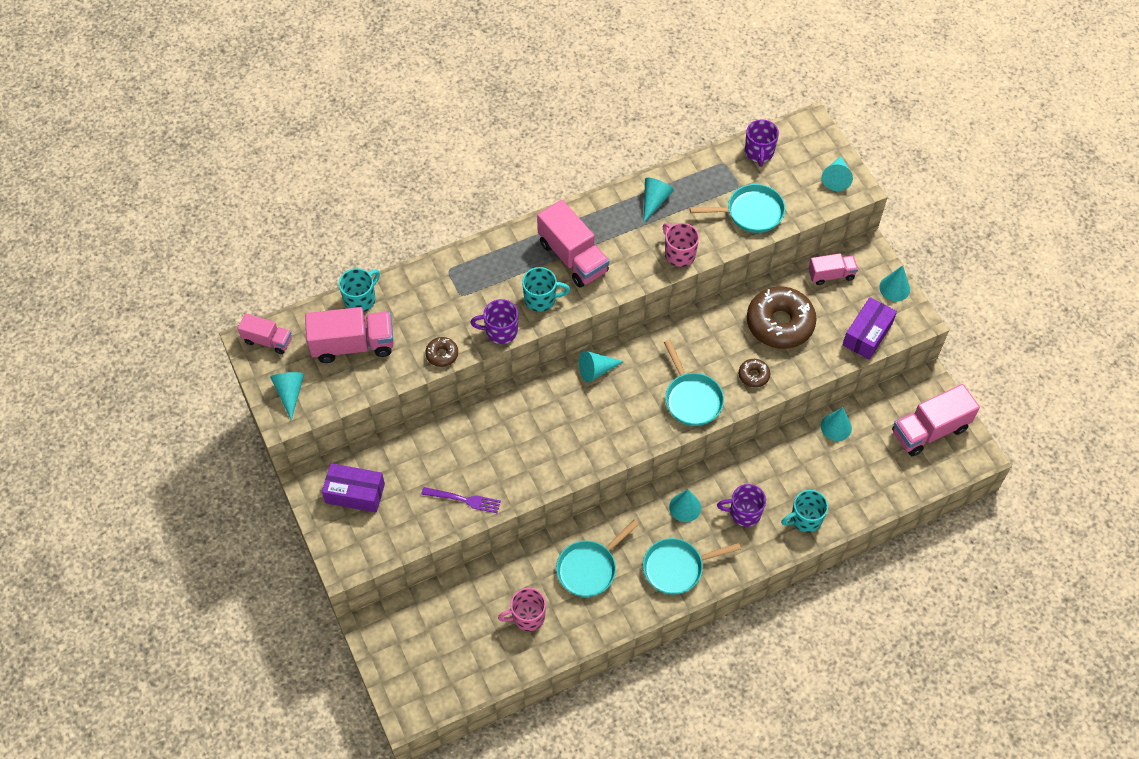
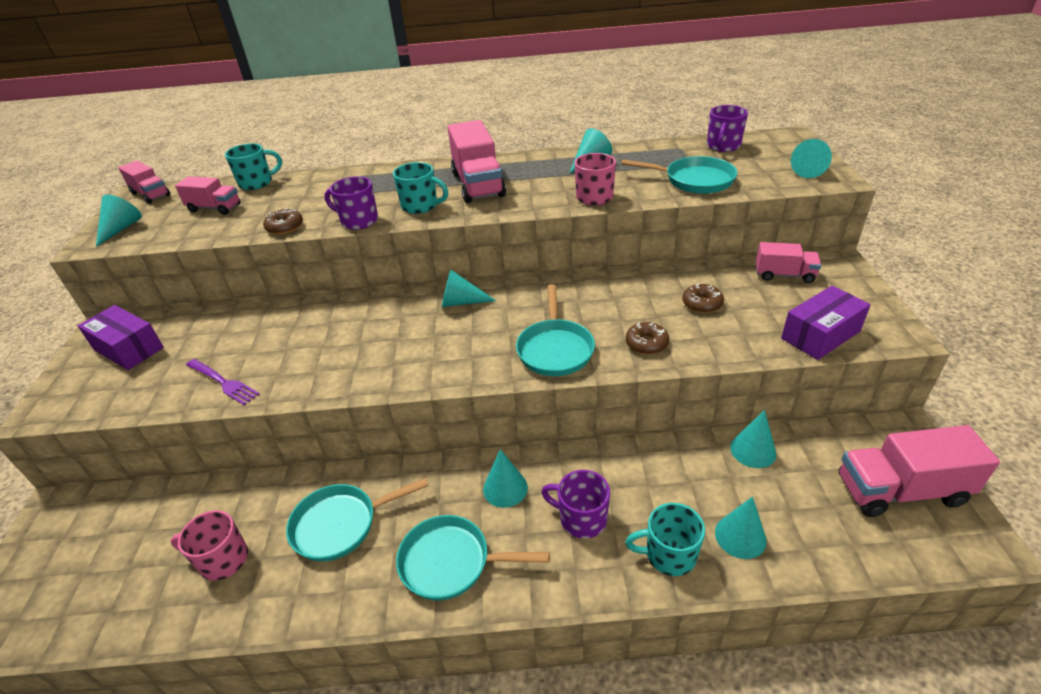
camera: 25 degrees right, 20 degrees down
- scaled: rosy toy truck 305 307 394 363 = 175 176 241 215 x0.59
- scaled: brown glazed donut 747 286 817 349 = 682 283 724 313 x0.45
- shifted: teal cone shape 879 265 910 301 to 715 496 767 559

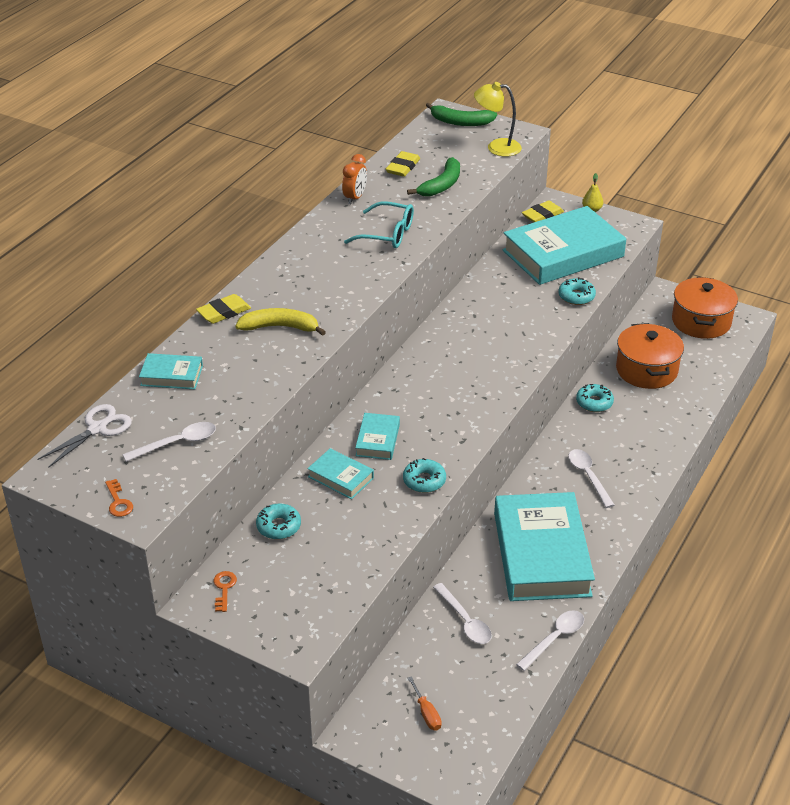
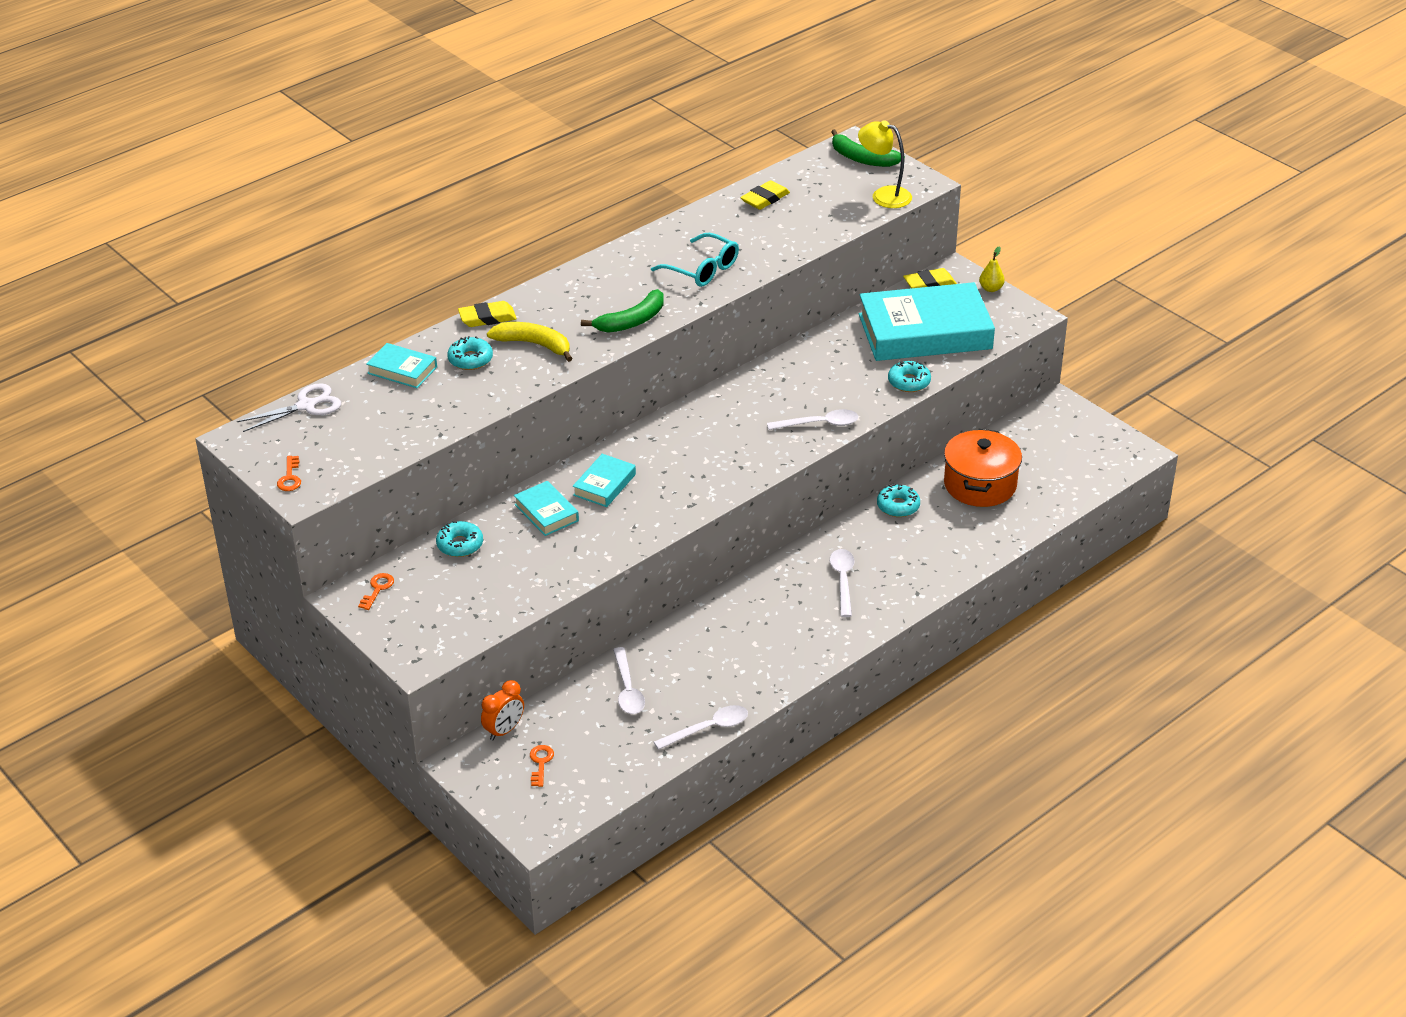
camera: 20 degrees right, 0 degrees up
- shifted: white teaspoon 122 422 216 462 to 767 409 858 430
- shifted: orange alarm clock 342 154 367 204 to 481 680 524 741
- shifted: teal glazed donut 403 458 446 493 to 447 336 493 370
- shifted: leaf-green banana fruit 407 157 460 197 to 581 289 664 333
- swapped: orange screwdriver 408 676 442 730 to orange door key 530 745 554 787
- gone: teal hardcover 494 492 595 601
- gone: orange cooking pot 672 277 738 339

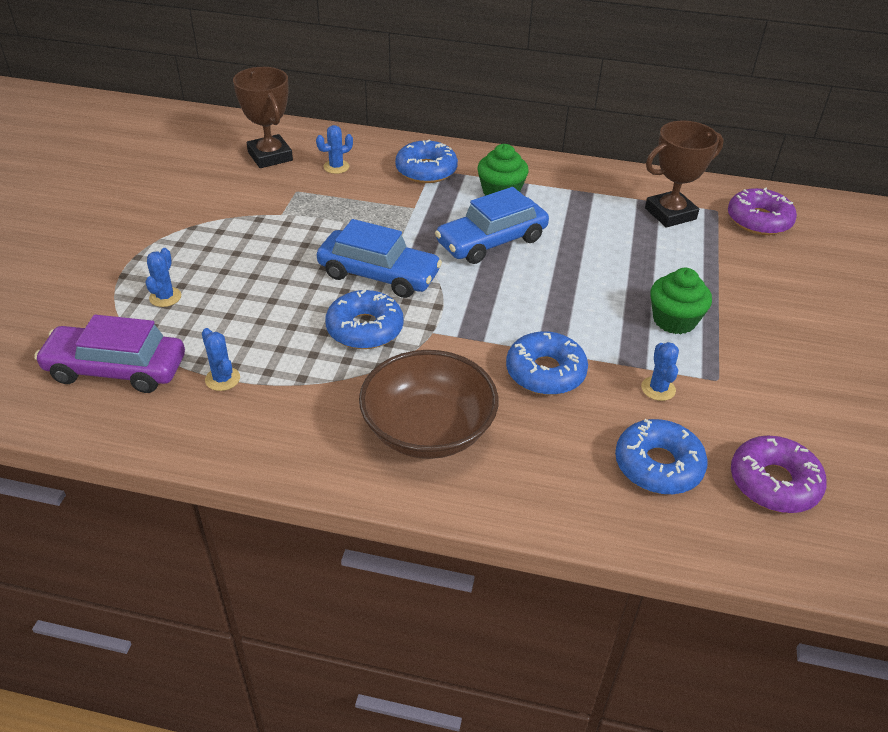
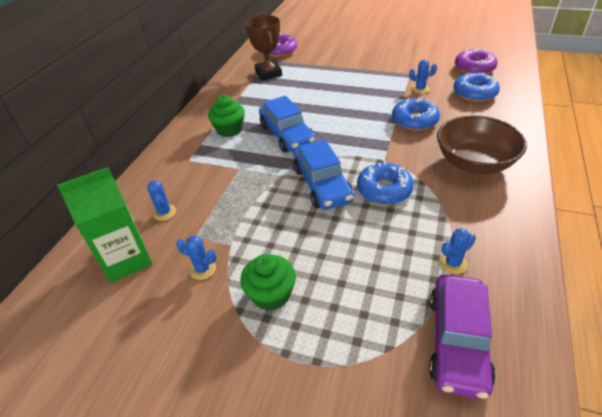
camera: 80 degrees left, 0 degrees up
- shifted: royal blue saguaro cactus 145 248 181 307 to 176 236 216 280
- swapped: brown trophy 233 67 293 168 to leaf-green juice carton 57 167 152 283
- rotated: royal blue car 317 219 442 298 = 293 139 354 210 135 degrees clockwise
- gone: royal blue glazed donut 395 140 458 183
- shifted: leaf-green cupcake 650 268 712 334 to 240 254 296 311

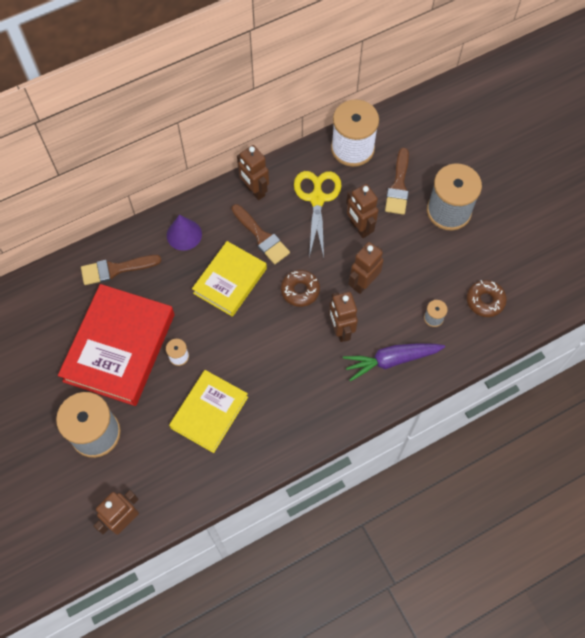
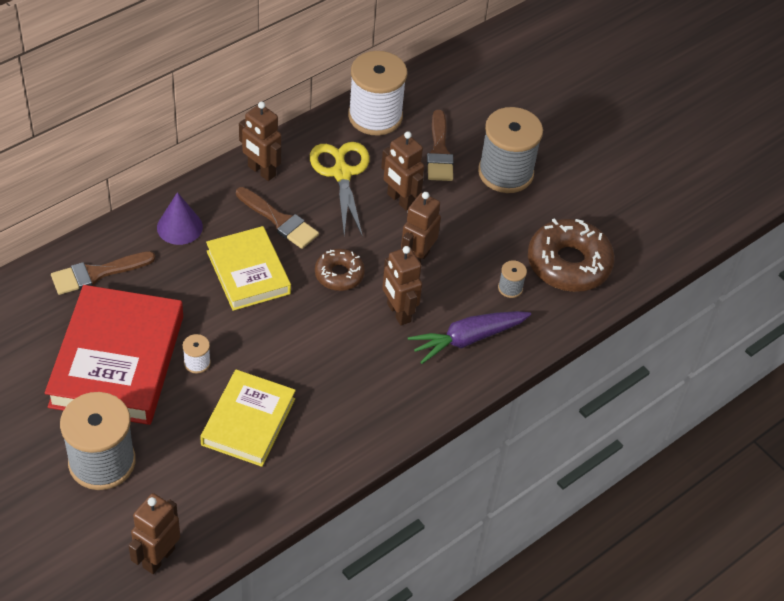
camera: 15 degrees left, 15 degrees down
- rotated: bright yellow hardcover 192 241 267 317 = 206 226 291 311 45 degrees counterclockwise
- scaled: brown glazed donut 467 280 507 317 = 528 218 615 292 x1.76

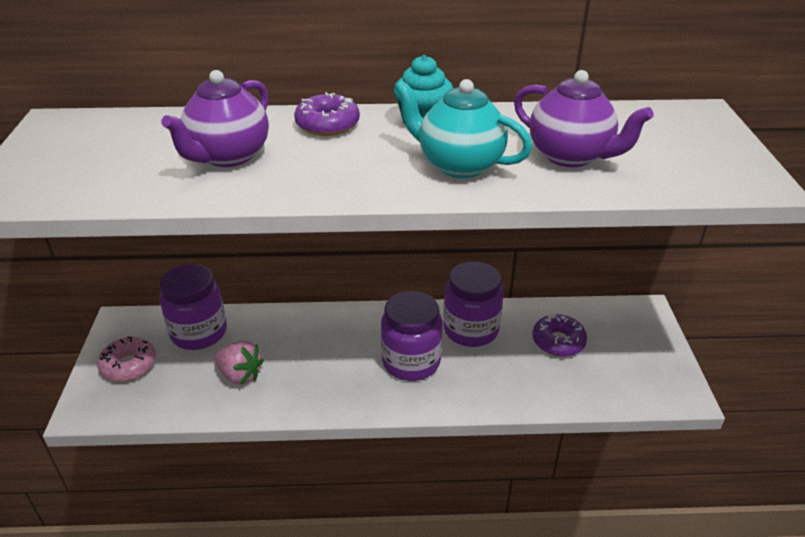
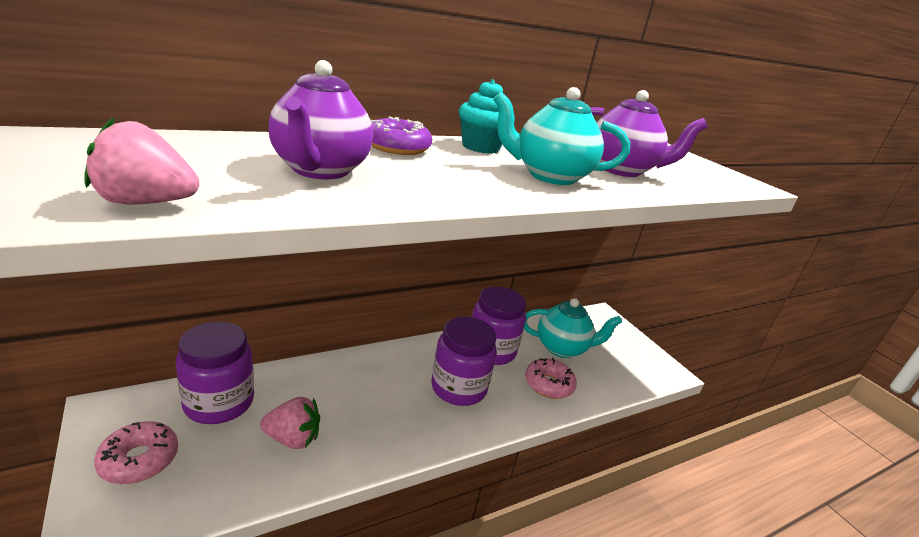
camera: 30 degrees left, 10 degrees down
- swapped: royal purple glazed donut 532 314 587 357 to teal tea pot 524 298 622 358
- new: rosy strawberry 84 117 199 204
- new: rosy glazed donut 525 358 577 399

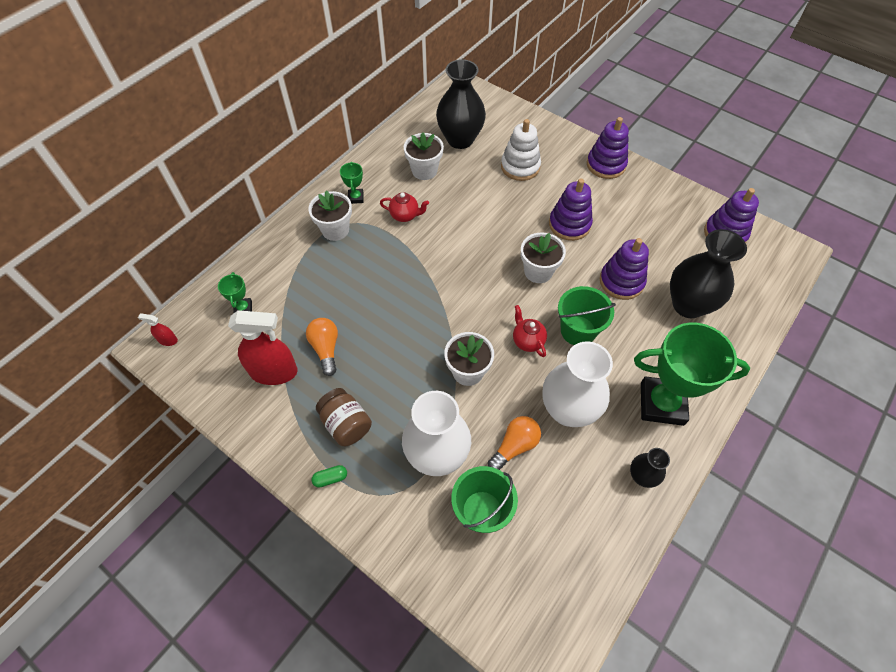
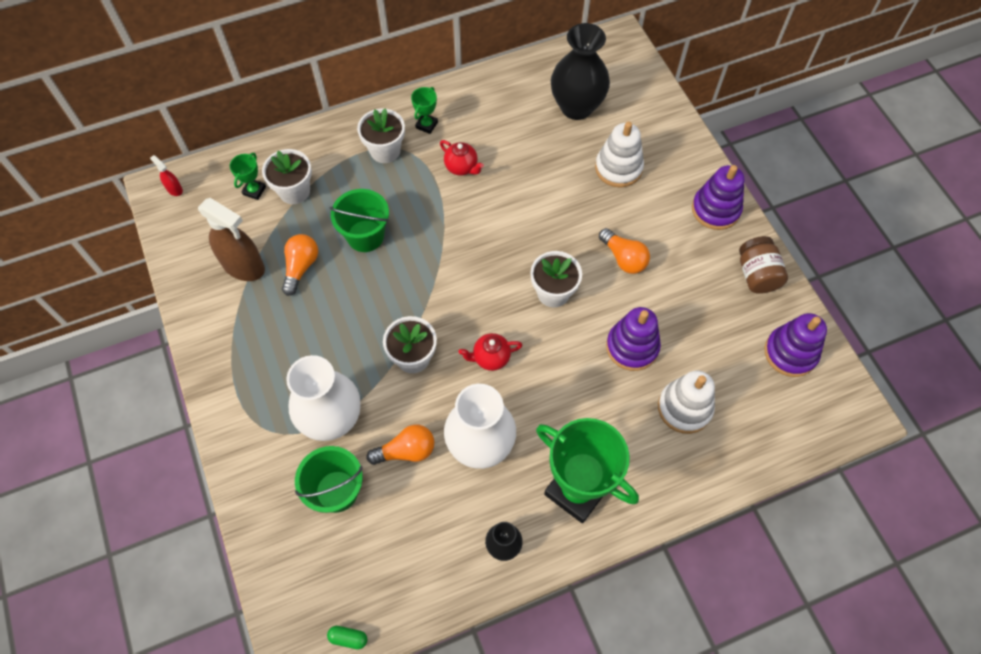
camera: 30 degrees right, 5 degrees up
- repainted: scarlet spray bottle 228 310 298 385 to brown spray bottle 198 198 265 281
- shifted: leaf-green pill shape 311 465 347 488 to 327 626 367 650
- shifted: brown preserve jar 316 388 372 446 to 739 236 788 294
- shifted: white potted plant 404 132 444 180 to 262 149 312 204
- rotated: scarlet tea pot 513 305 547 357 = 459 333 522 371 105 degrees counterclockwise
- swapped: royal purple stacking rings 549 179 593 241 to orange bulb 599 228 650 274
- shifted: leaf-green pail 558 286 616 345 to 330 189 389 252
- swapped: ebony flower vase 670 229 747 318 to white stacking rings 658 371 715 434

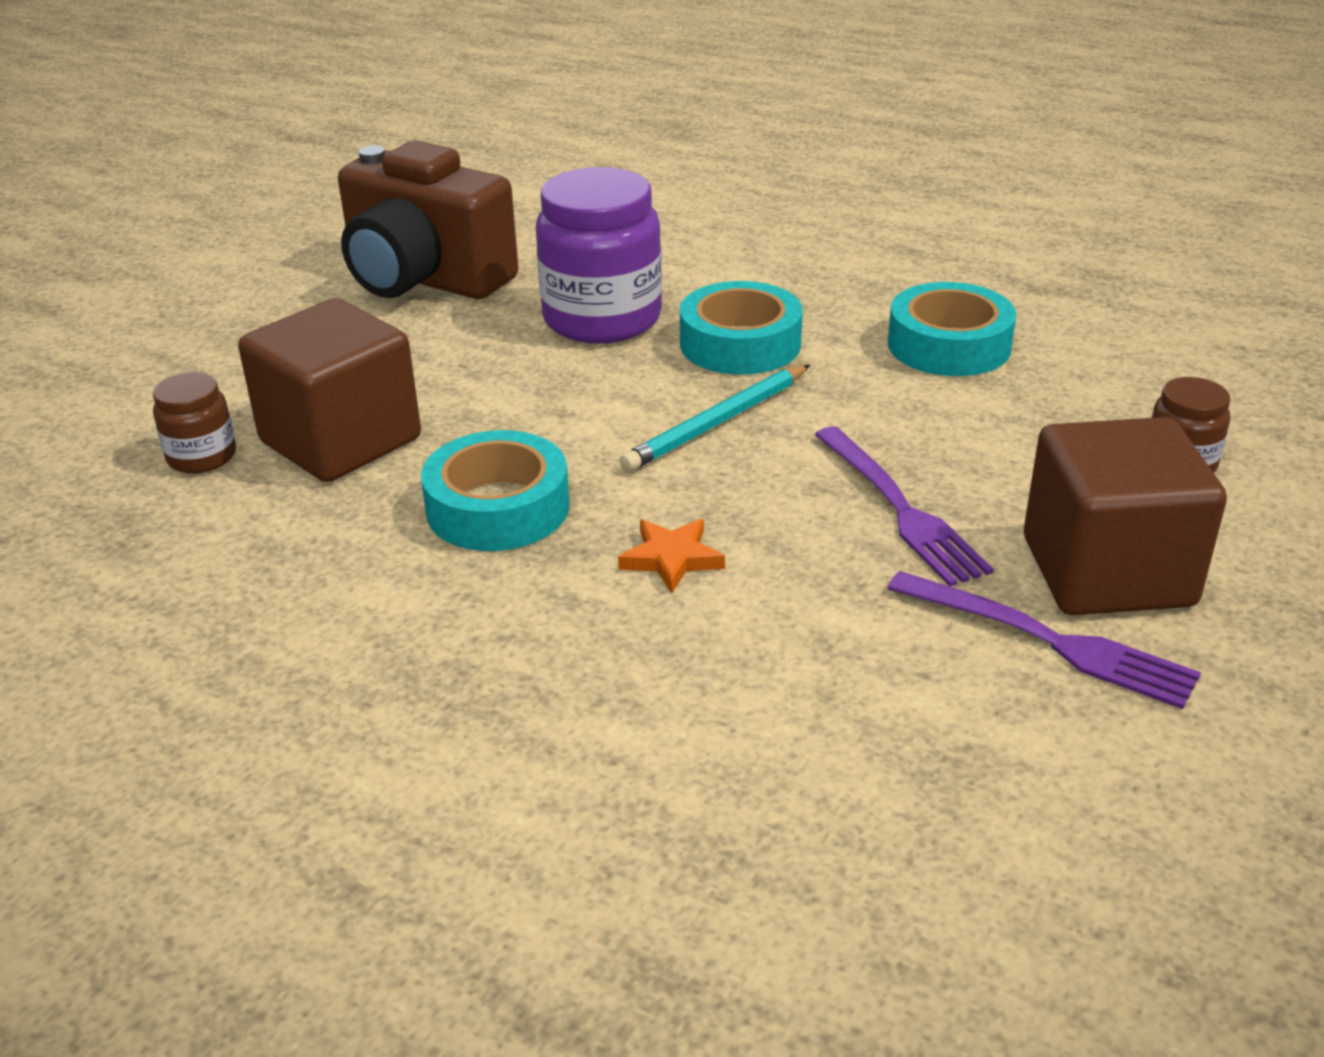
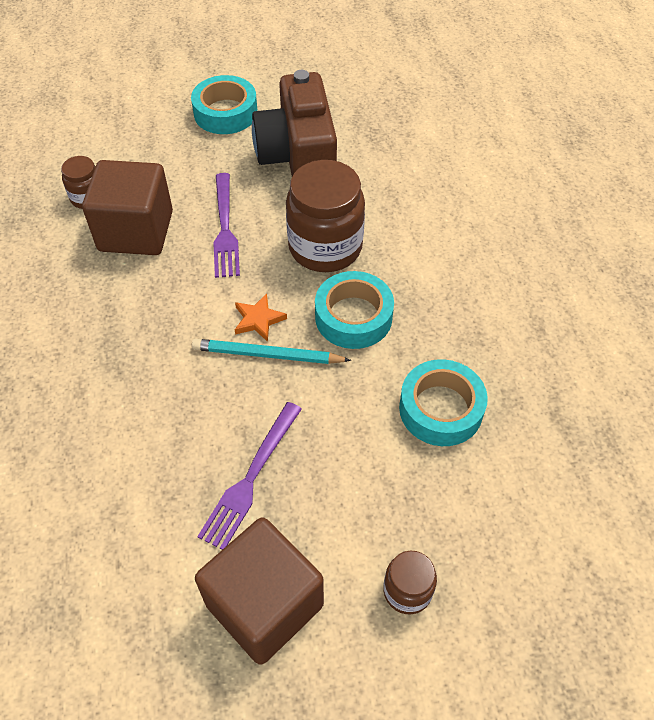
camera: 50 degrees right, 20 degrees up
- shifted: teal sticky tape 421 430 570 551 to 191 75 257 134
- repainted: royal purple preserve jar 536 167 662 344 to brown preserve jar 286 160 365 272
- shifted: orange star shape 618 519 725 593 to 235 294 287 342
- shifted: royal purple table fork 887 571 1201 709 to 213 173 240 278

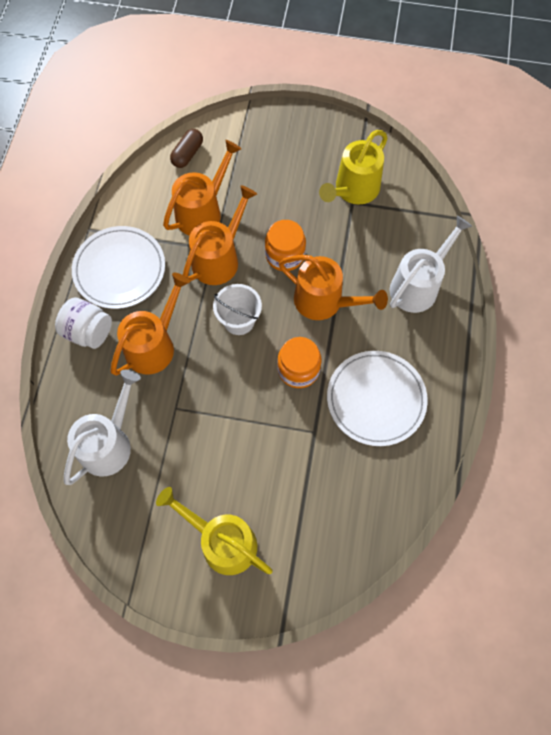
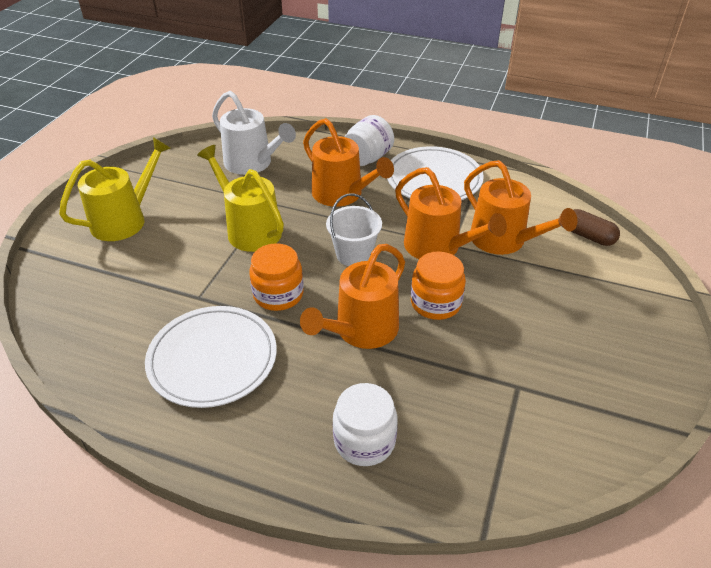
camera: 100 degrees right, 25 degrees down
- shifted: bright yellow sprinkling can 319 130 388 205 to 197 145 284 252
- swapped: white sprinkling can 390 216 472 313 to white preserve jar 333 383 397 466

